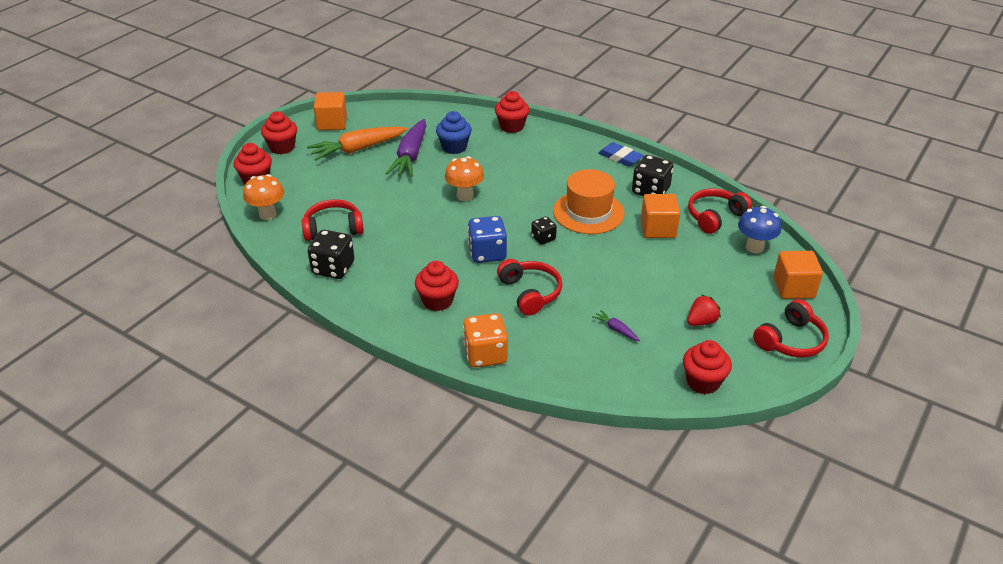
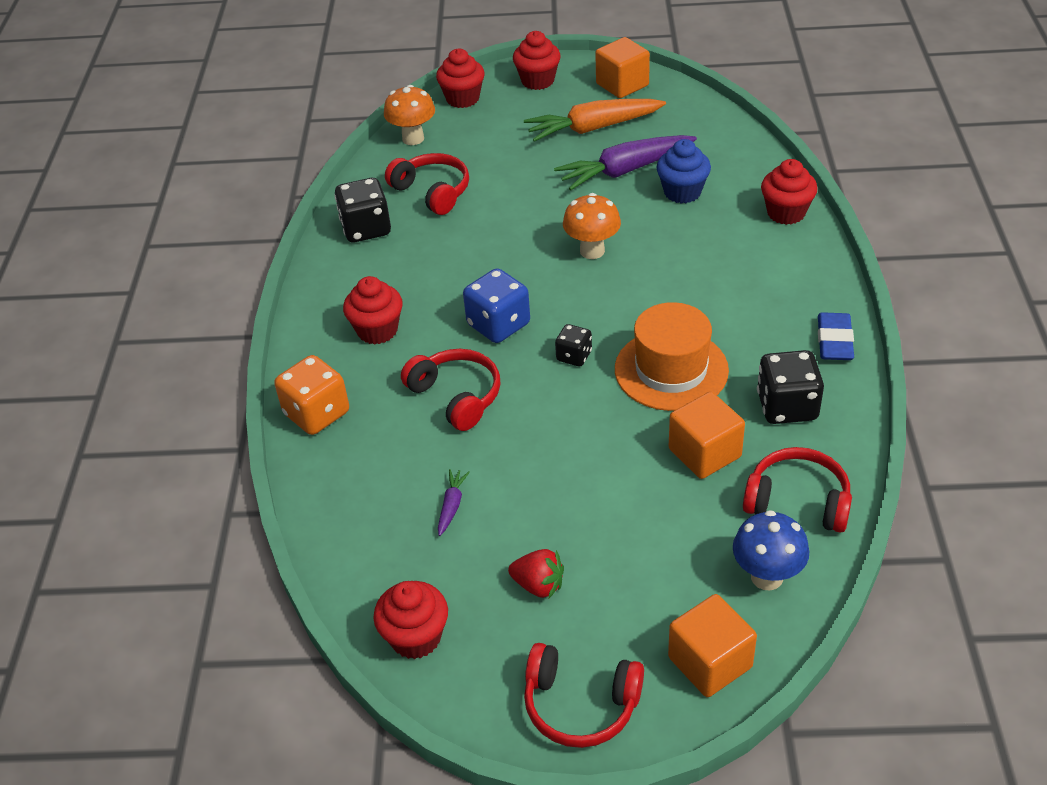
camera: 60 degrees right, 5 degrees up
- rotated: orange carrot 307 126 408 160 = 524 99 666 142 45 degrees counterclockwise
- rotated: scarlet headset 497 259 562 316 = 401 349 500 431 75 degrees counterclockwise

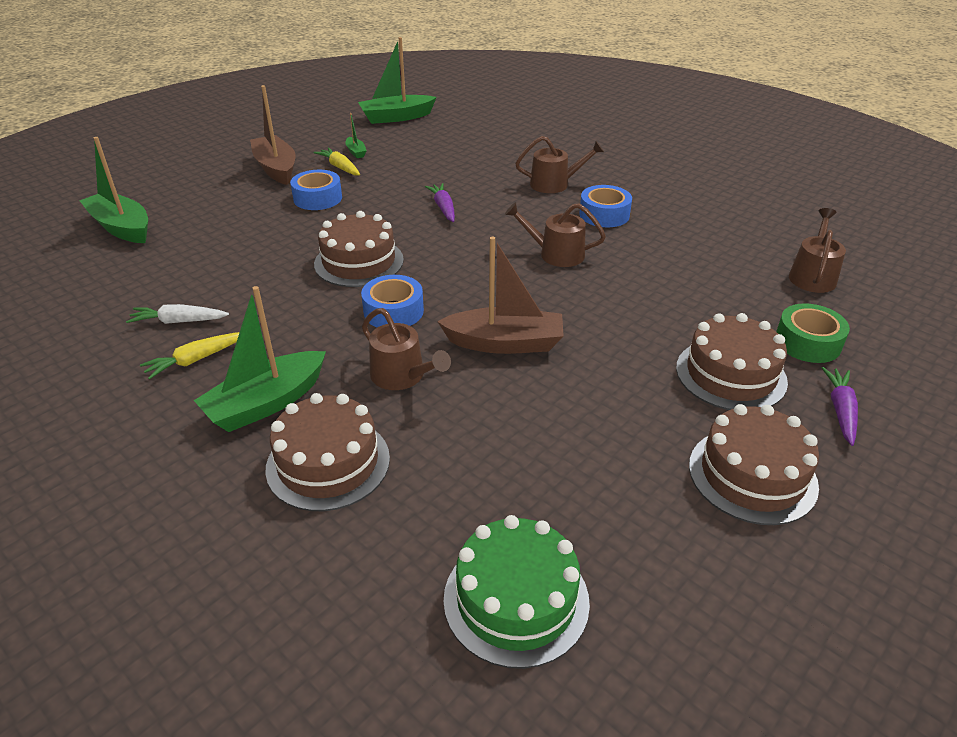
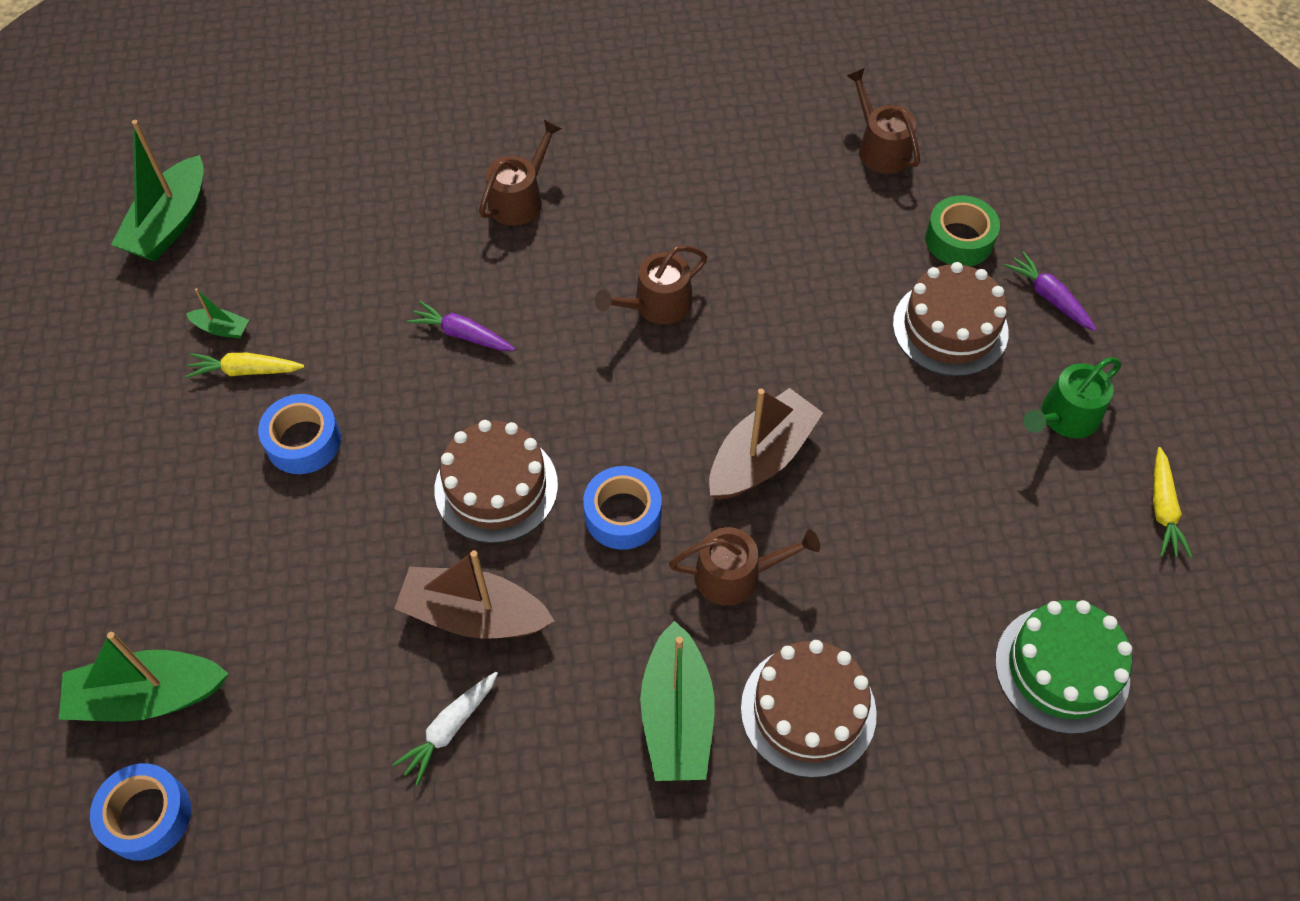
camera: 50 degrees left, 20 degrees up
- shifted: bright yellow carrot 140 332 240 380 to 1153 447 1193 558
- shifted: brown sailboat 250 85 296 185 to 394 550 555 639
- shifted: royal blue sticky tape 579 185 632 227 to 90 763 191 861
- swapped: brown gateau 689 404 819 525 to leaf-green sprinkling can 1023 357 1121 438

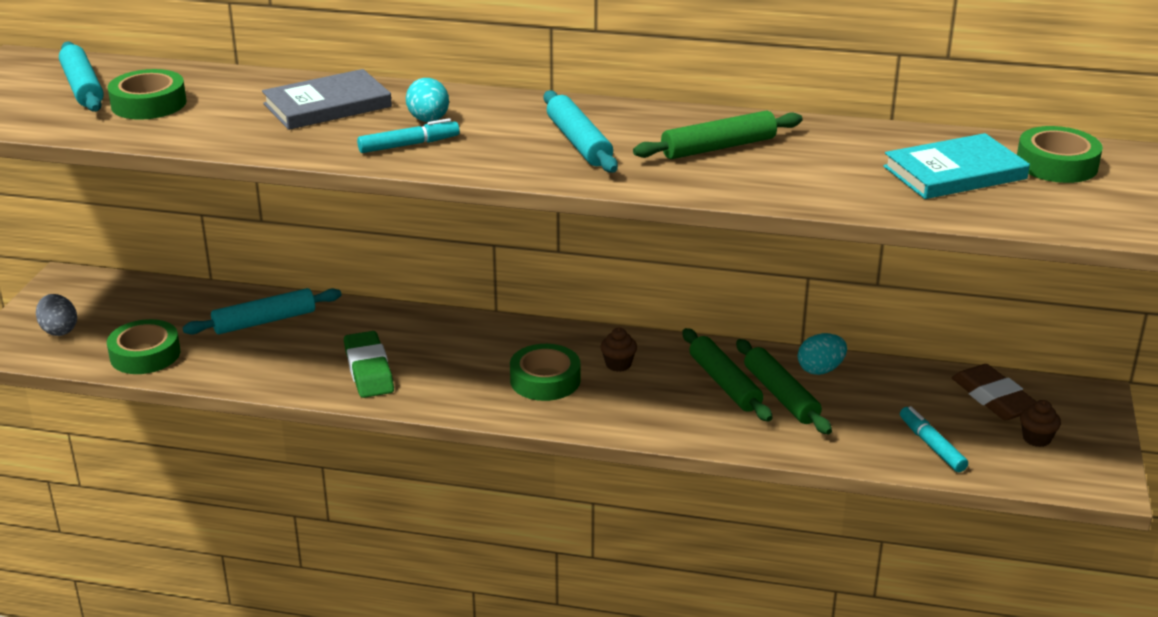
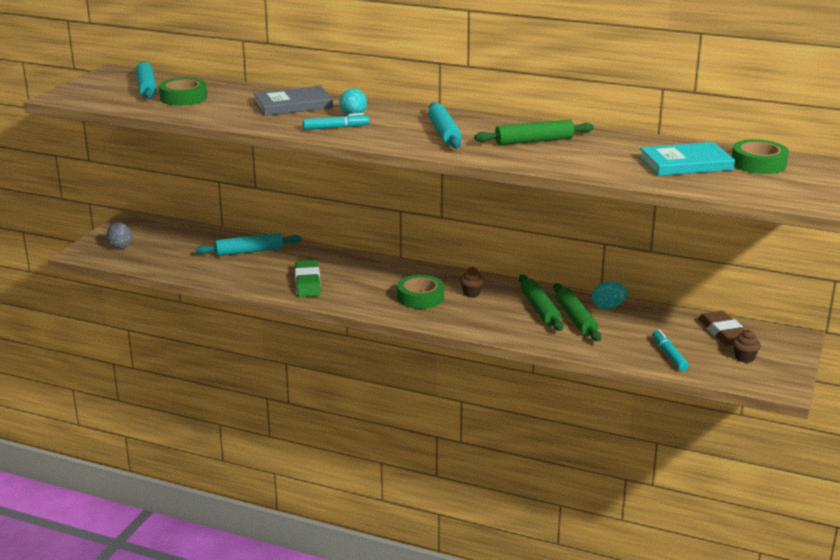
camera: 10 degrees right, 5 degrees down
- gone: leaf-green sticky tape 107 319 180 374

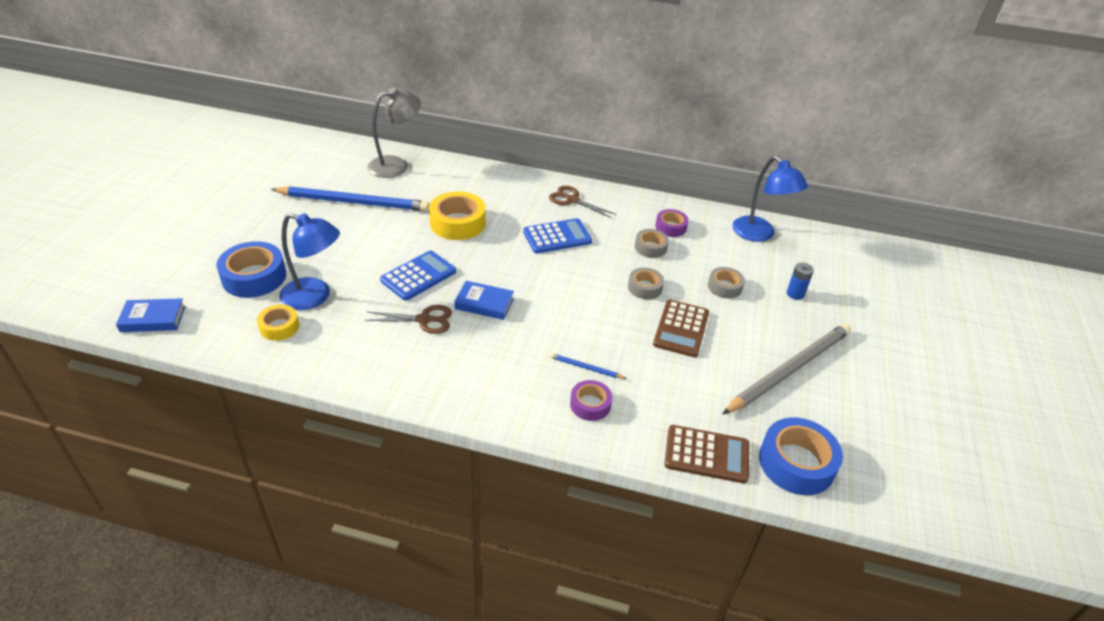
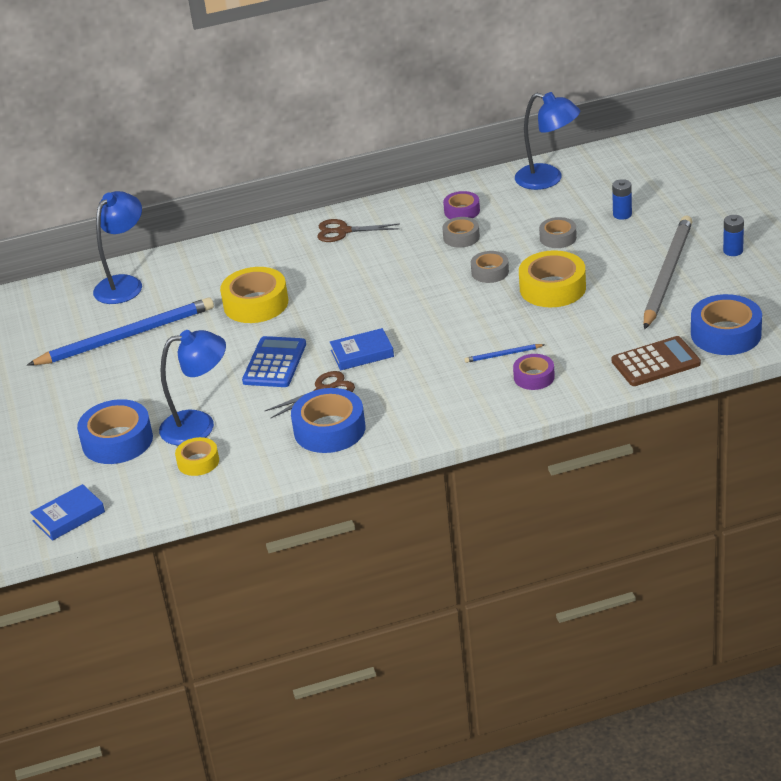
camera: 25 degrees left, 5 degrees down
- repainted: grey reading lamp 367 88 421 178 to royal blue reading lamp 93 191 142 304
- gone: royal blue adding machine 523 218 592 254
- swapped: brown adding machine 653 300 709 357 to bright yellow sticky tape 519 250 586 307
- new: royal blue sticky tape 291 388 365 453
- new: royal blue battery 723 215 744 256

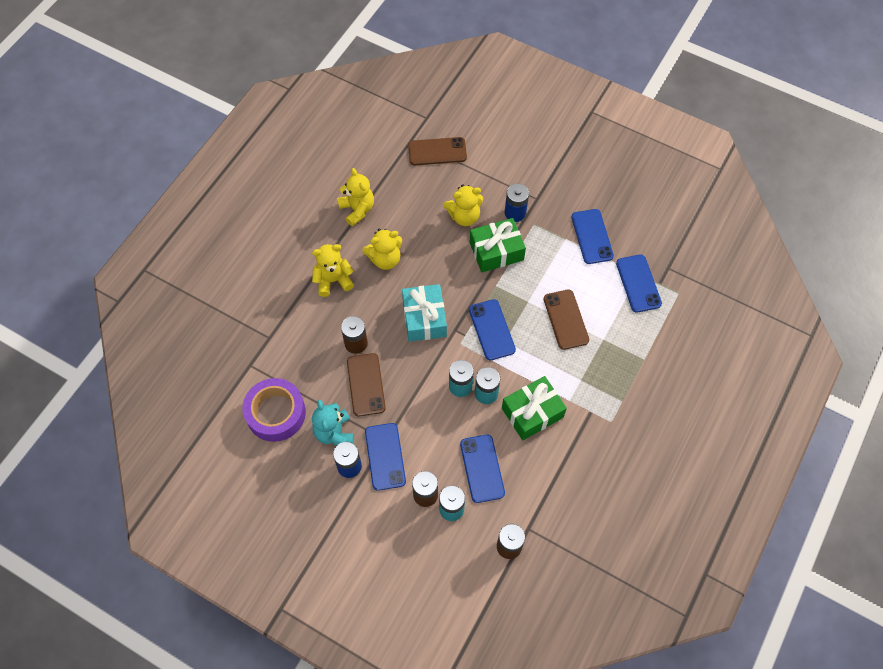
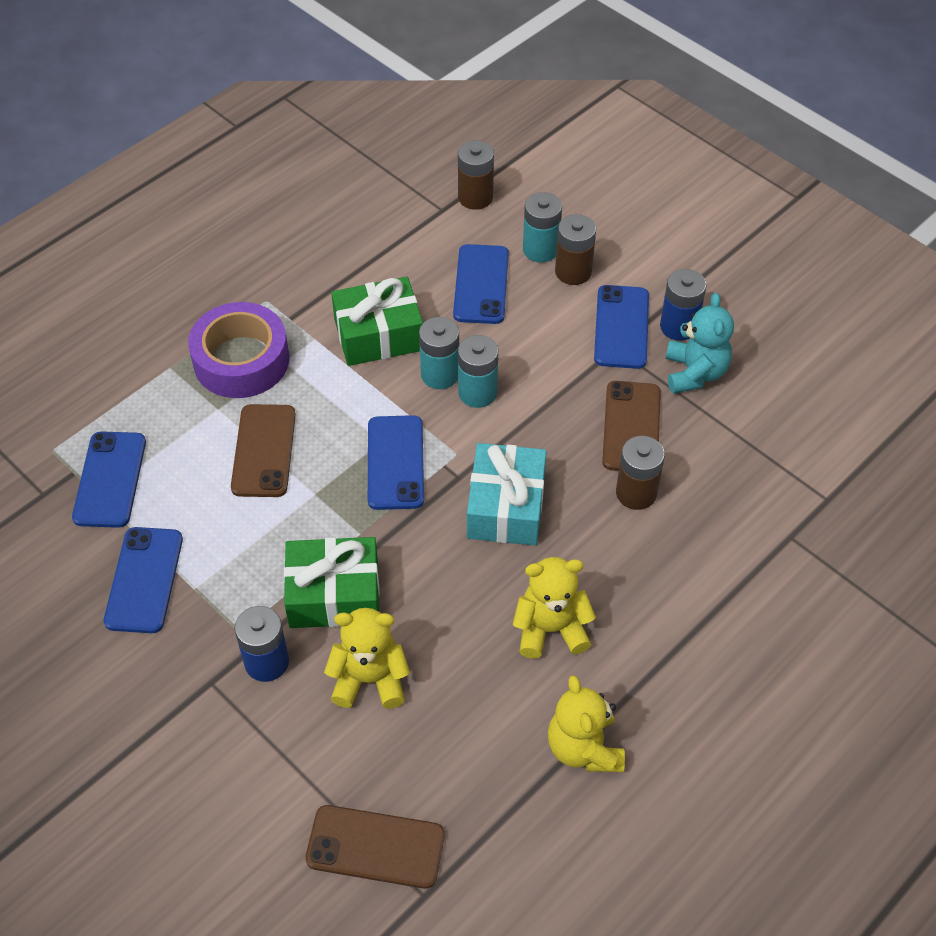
camera: 165 degrees left, 10 degrees down
- shifted: royal purple sticky tape 243 378 306 442 to 188 302 289 398
- gone: bright yellow teddy 312 244 354 297

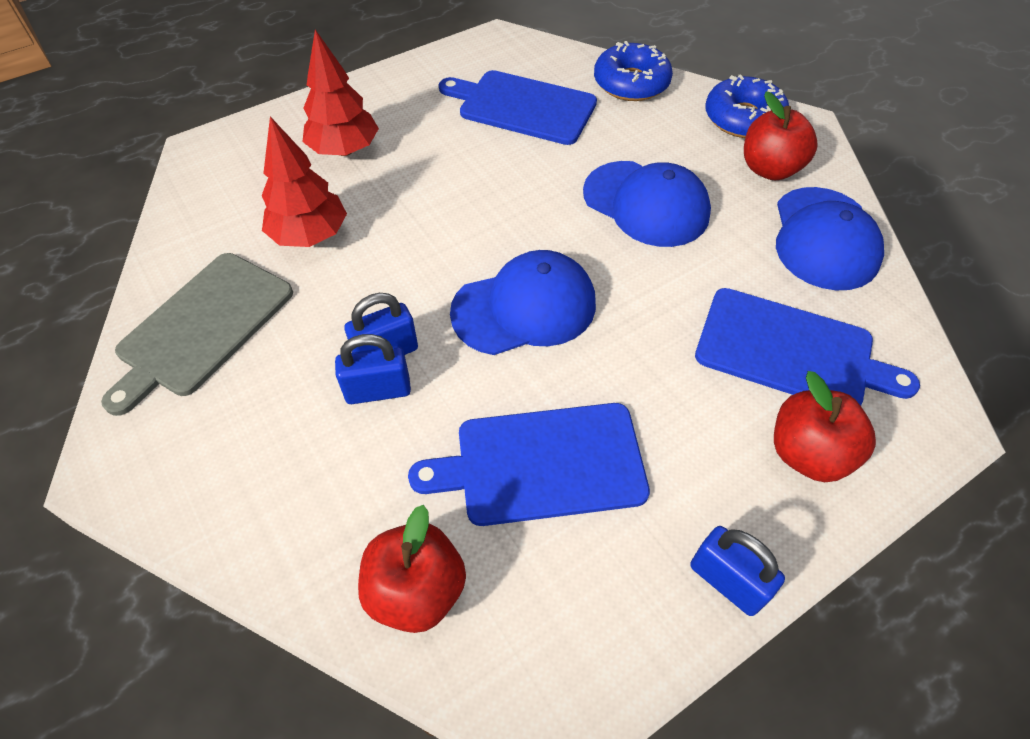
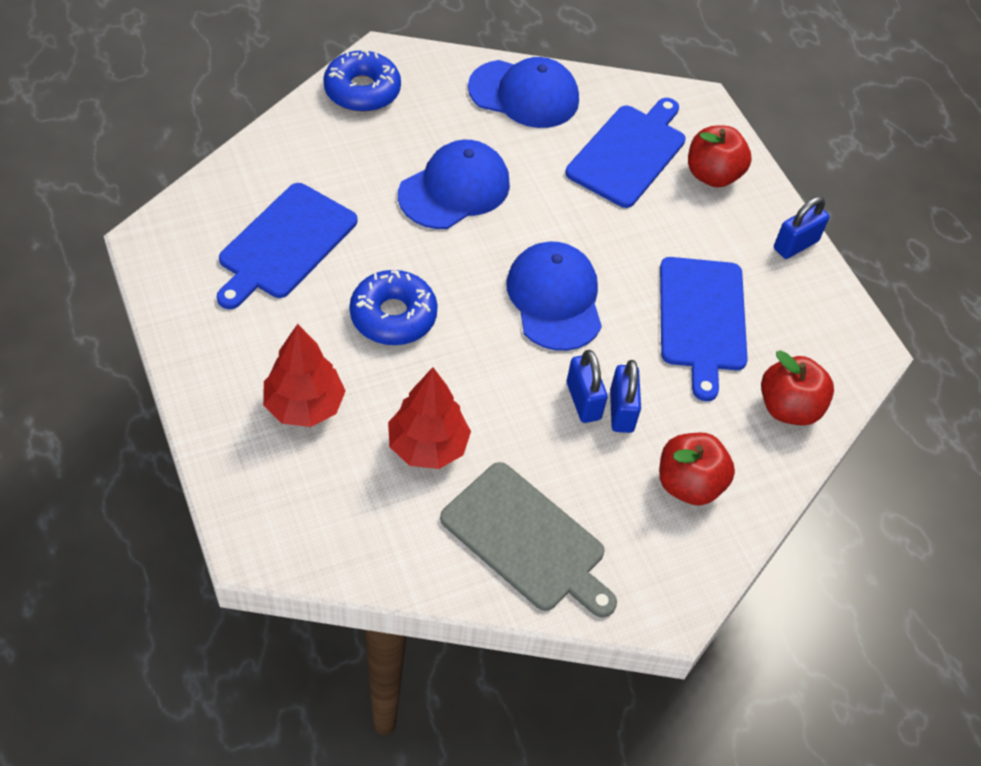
camera: 85 degrees left, 0 degrees up
- shifted: royal blue glazed donut 594 41 673 101 to 350 270 438 345
- shifted: scarlet toy apple 744 91 818 180 to 659 433 735 506

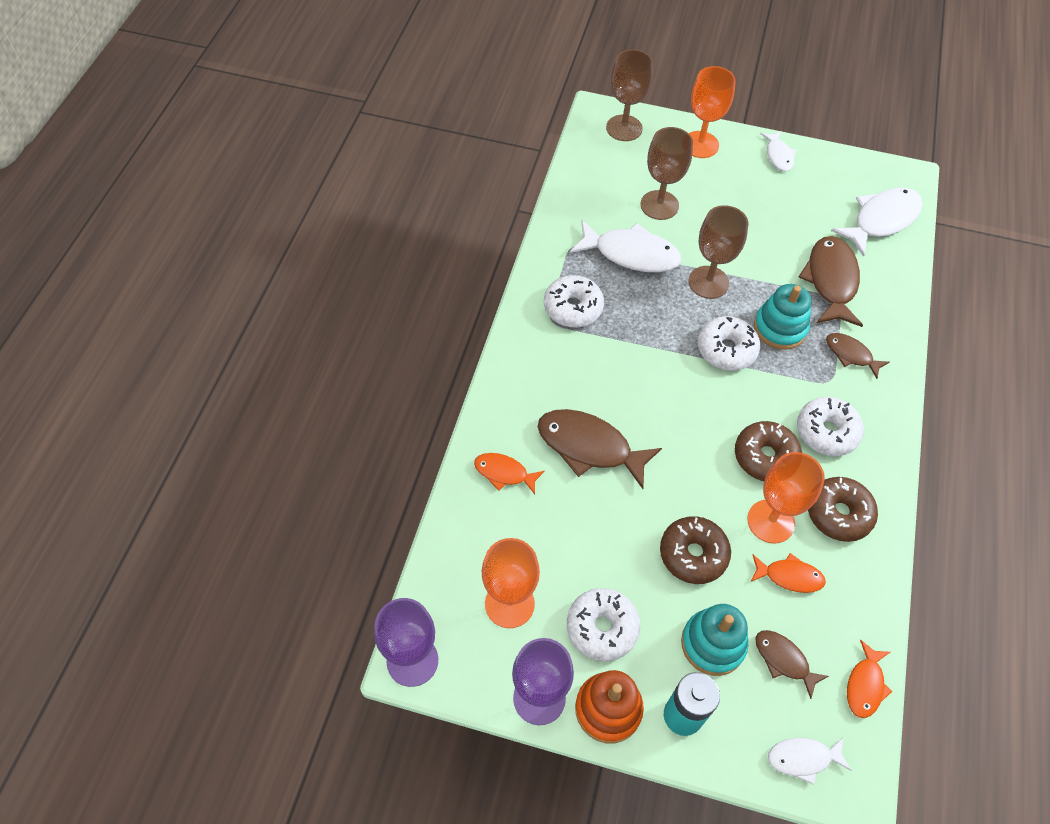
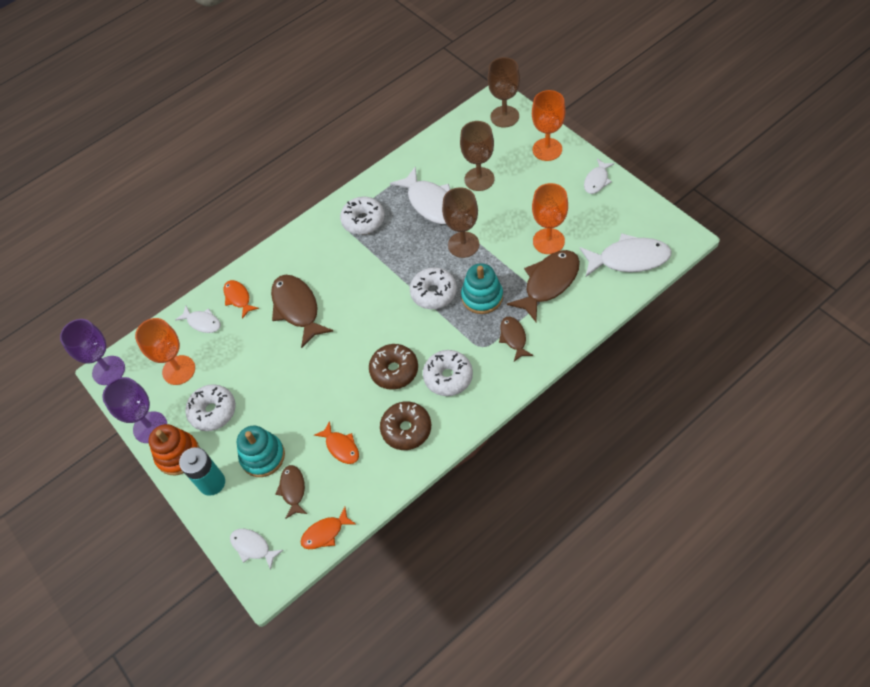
camera: 45 degrees right, 0 degrees up
- gone: brown glazed donut 660 516 731 584
- shifted: orange goblet 748 452 825 544 to 532 183 568 254
- new: white fish 175 305 221 333

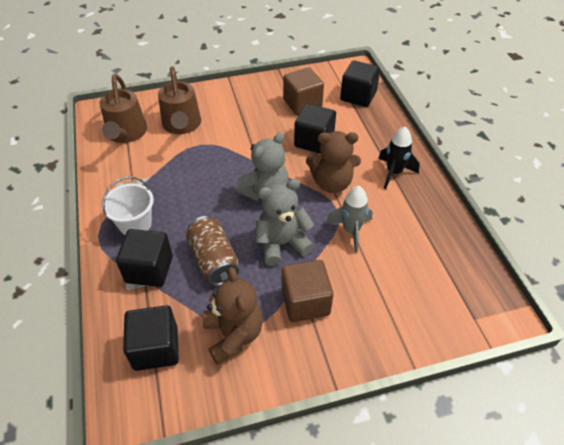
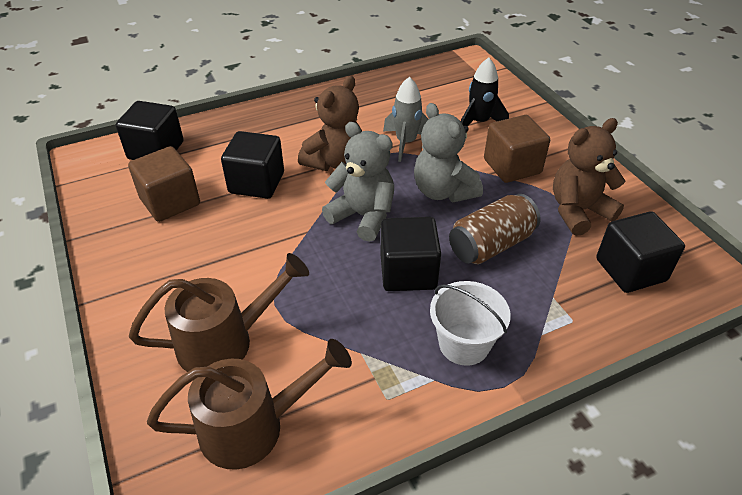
camera: 100 degrees left, 5 degrees down
- shifted: ebony cube 116 229 173 287 to 380 217 441 291
- rotated: brown teddy 306 131 361 193 = 298 76 362 171 45 degrees clockwise
- shifted: ebony toy rocket 378 127 420 189 to 461 58 509 127

